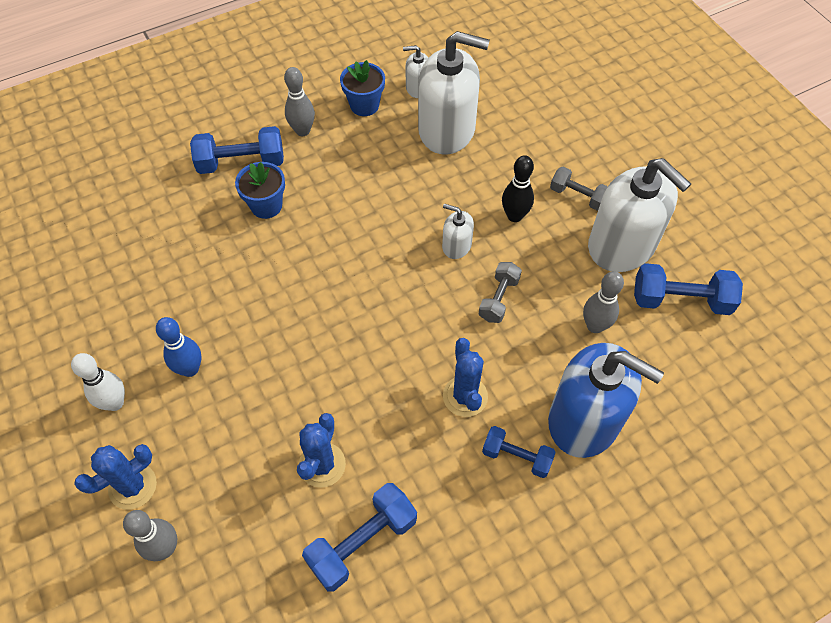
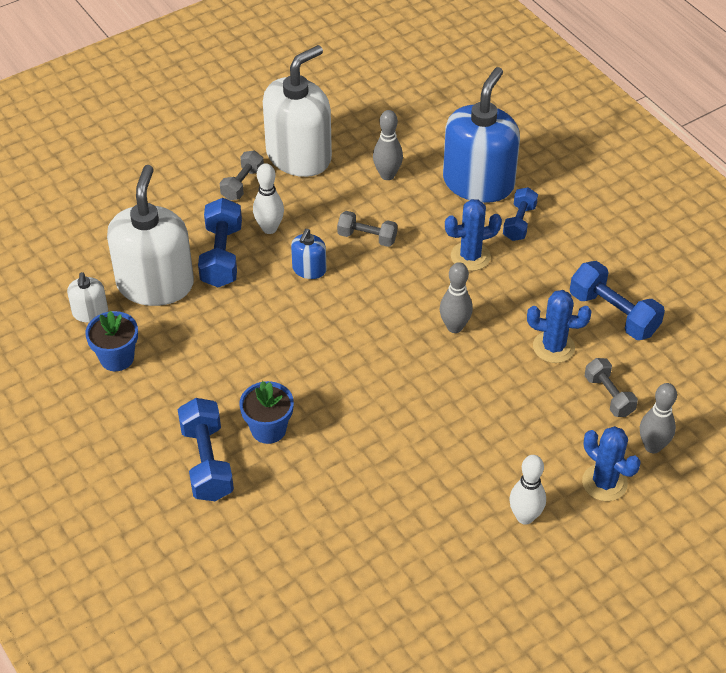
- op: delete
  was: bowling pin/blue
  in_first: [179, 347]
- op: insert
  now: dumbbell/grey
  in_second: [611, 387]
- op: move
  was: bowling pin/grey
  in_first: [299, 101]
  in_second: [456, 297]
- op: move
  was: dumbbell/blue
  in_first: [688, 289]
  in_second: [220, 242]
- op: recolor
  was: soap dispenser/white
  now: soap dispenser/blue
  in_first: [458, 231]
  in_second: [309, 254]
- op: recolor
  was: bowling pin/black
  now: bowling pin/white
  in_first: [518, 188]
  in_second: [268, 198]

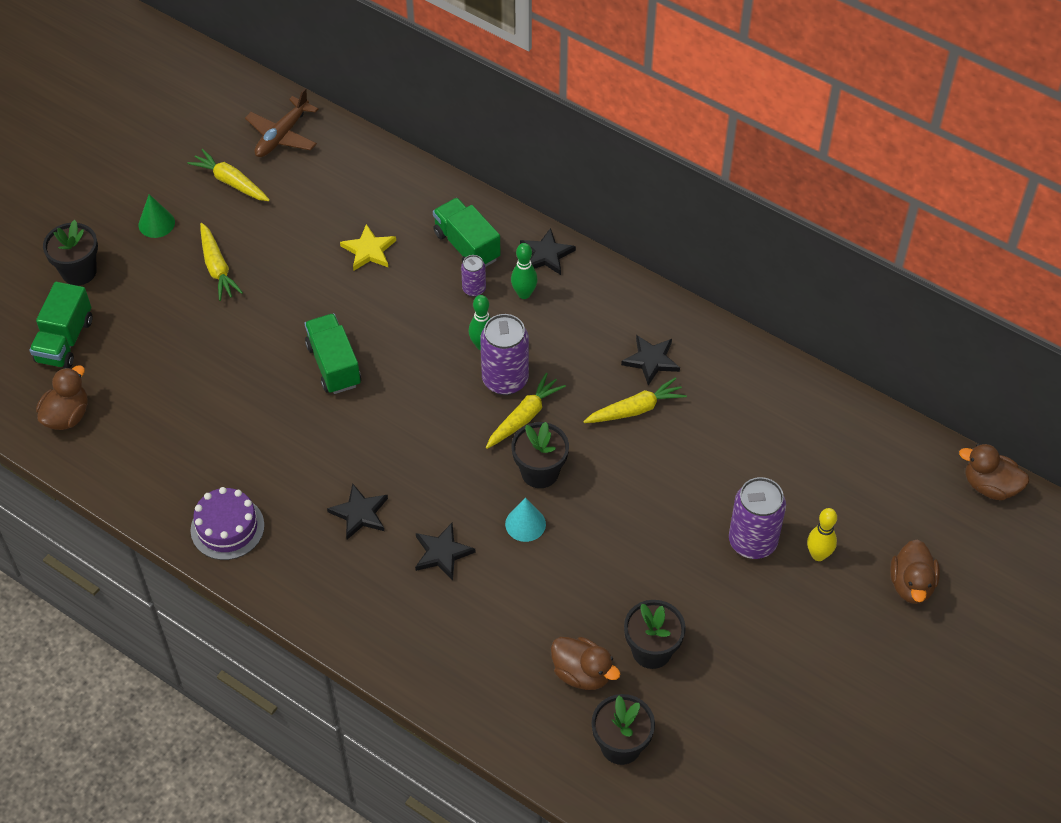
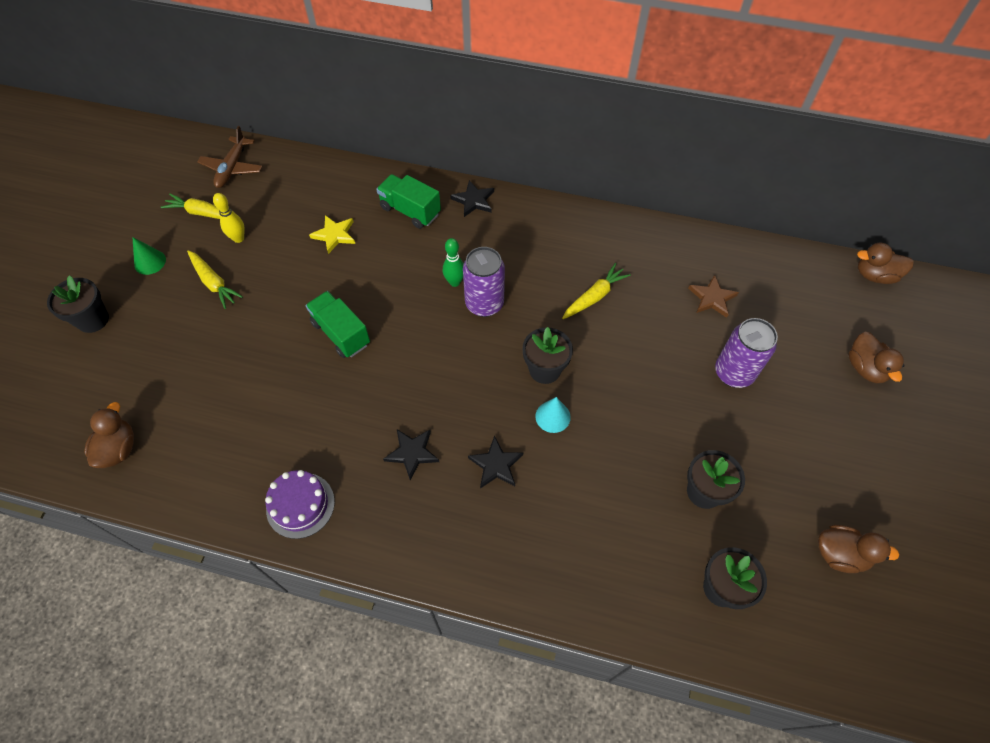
- op: delete
  was: truck/green
  in_first: [60, 325]
- op: delete
  was: can/purple
  in_first: [473, 276]
- op: delete
  was: carrot/yellow
  in_first: [526, 411]
- op: delete
  was: bowling pin/green
  in_first: [524, 271]
- op: delete
  was: star/black
  in_first: [650, 360]
- op: insert
  now: star/brown
  in_second: [713, 296]
- op: move
  was: duck/brown
  in_first: [585, 663]
  in_second: [858, 549]
- op: move
  was: bowling pin/yellow
  in_first: [822, 534]
  in_second: [229, 218]

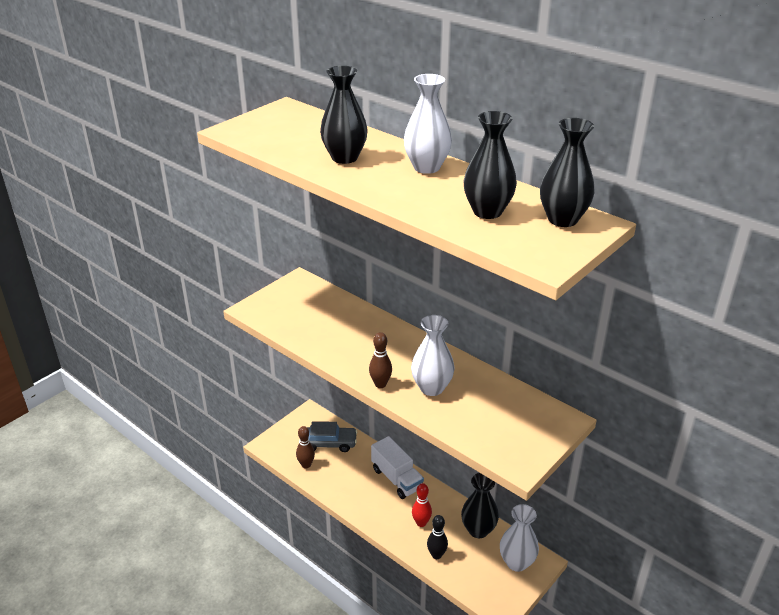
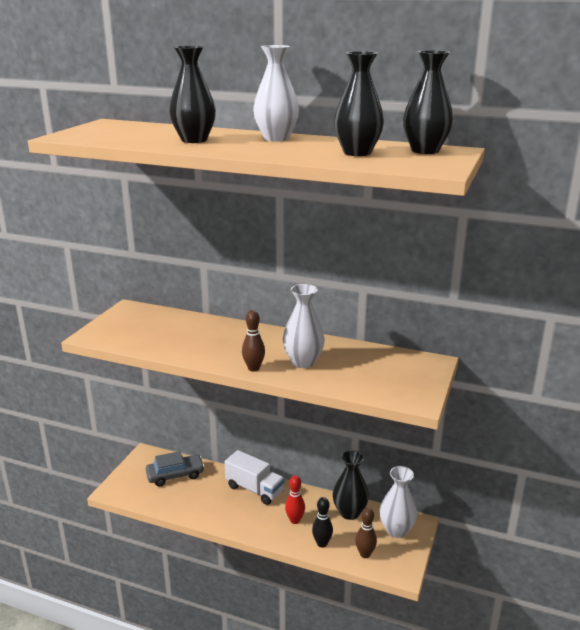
- op: move
  was: bowling pin/brown
  in_first: [305, 447]
  in_second: [366, 532]

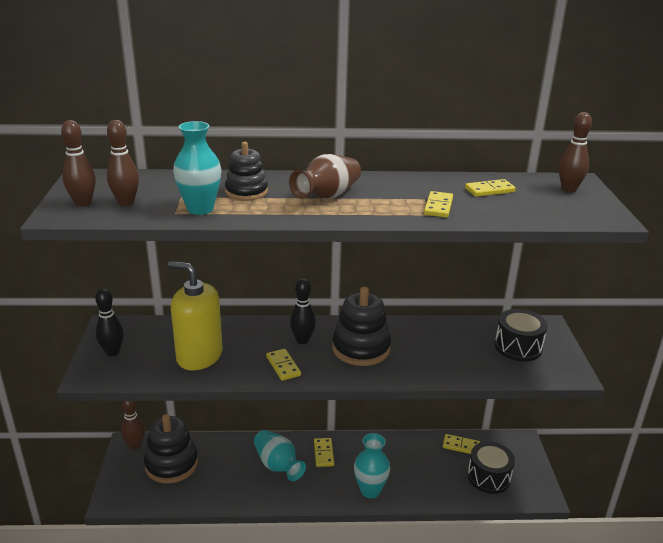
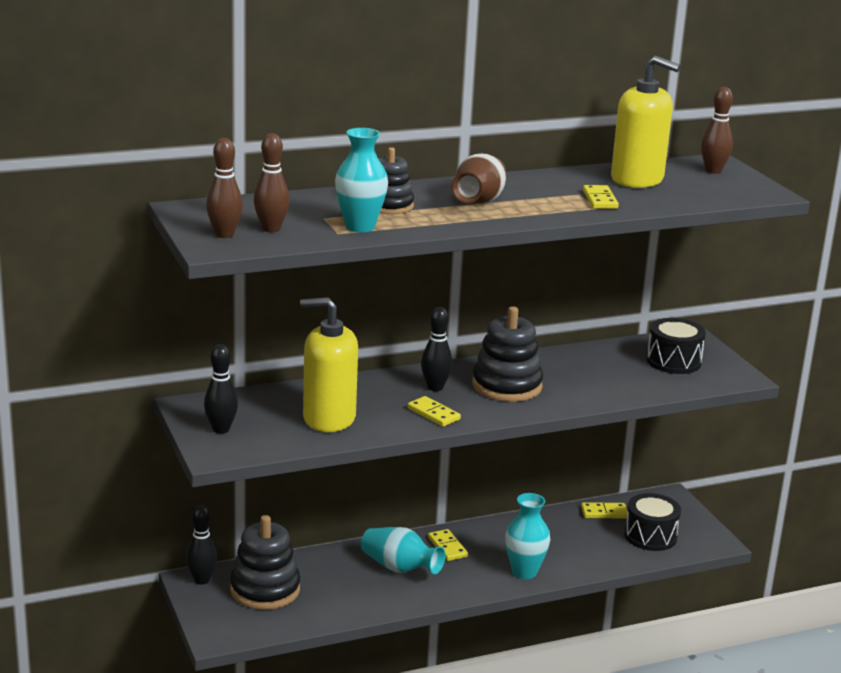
- op: replace
  was: domino/yellow
  now: soap dispenser/yellow
  in_first: [490, 188]
  in_second: [646, 122]
- op: recolor
  was: bowling pin/brown
  now: bowling pin/black
  in_first: [133, 425]
  in_second: [201, 545]

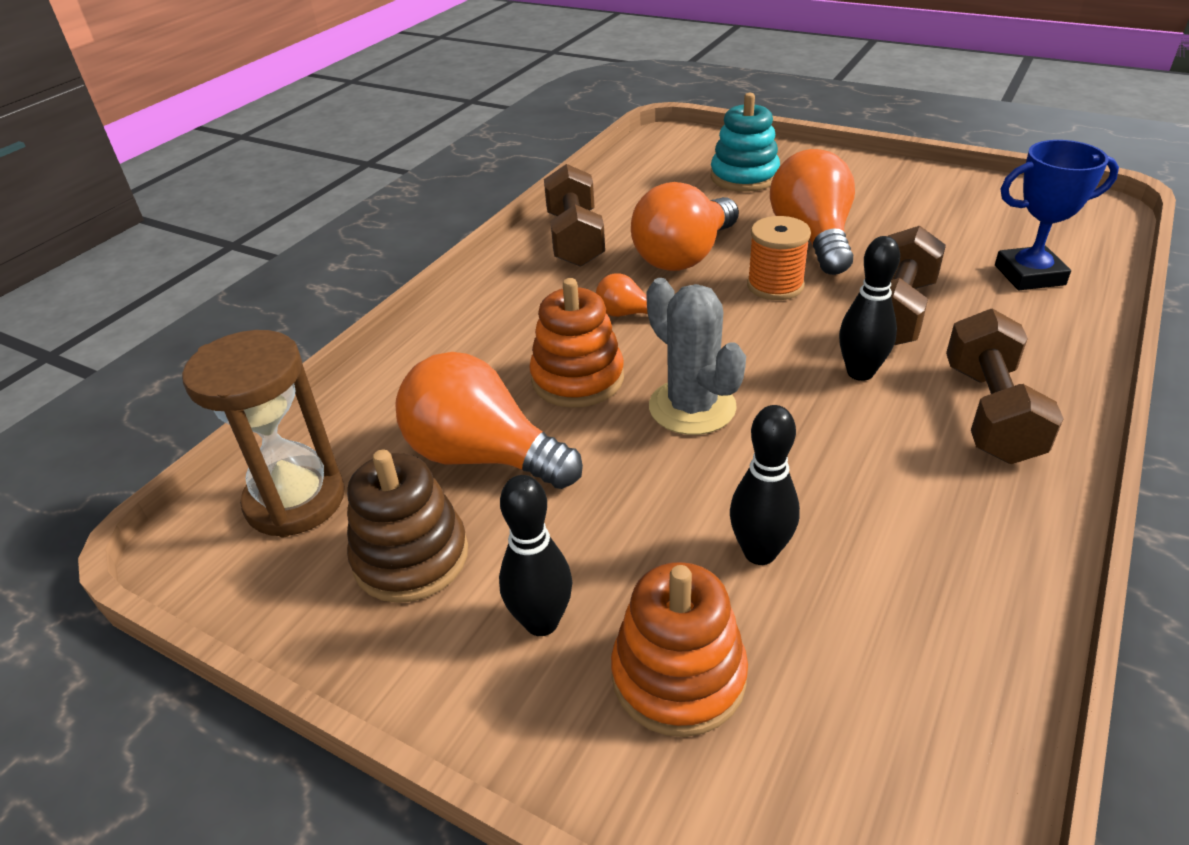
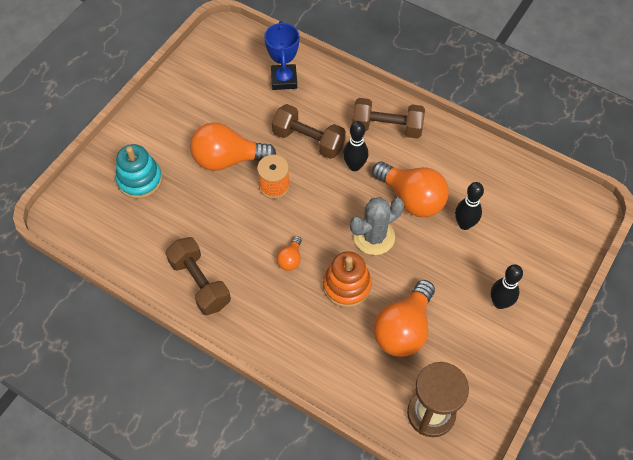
- op: delete
  was: stacking toy/brown
  in_first: [407, 526]
- op: delete
  was: stacking toy/orange
  in_first: [679, 649]
- op: move
  was: light bulb/orange
  in_first: [685, 226]
  in_second: [410, 189]
- op: rotate
  was: dumbbell/brown
  in_first: [574, 215]
  in_second: [198, 276]
  clockwise: 60

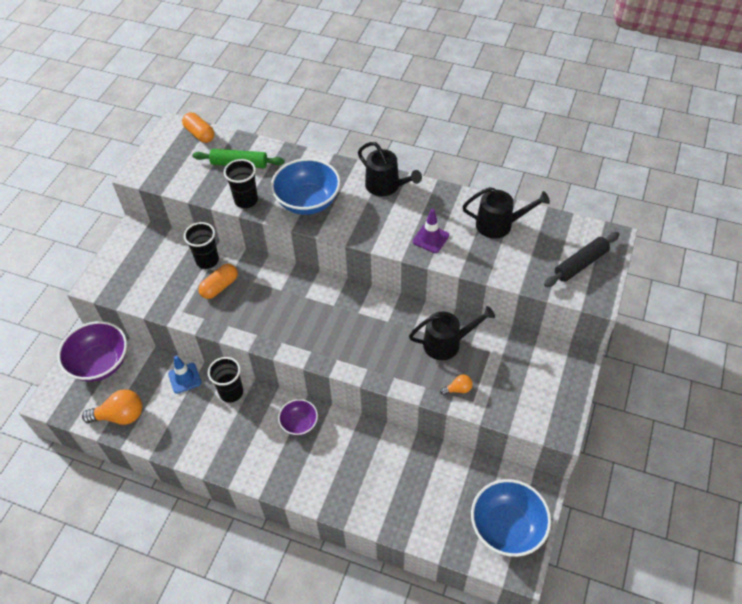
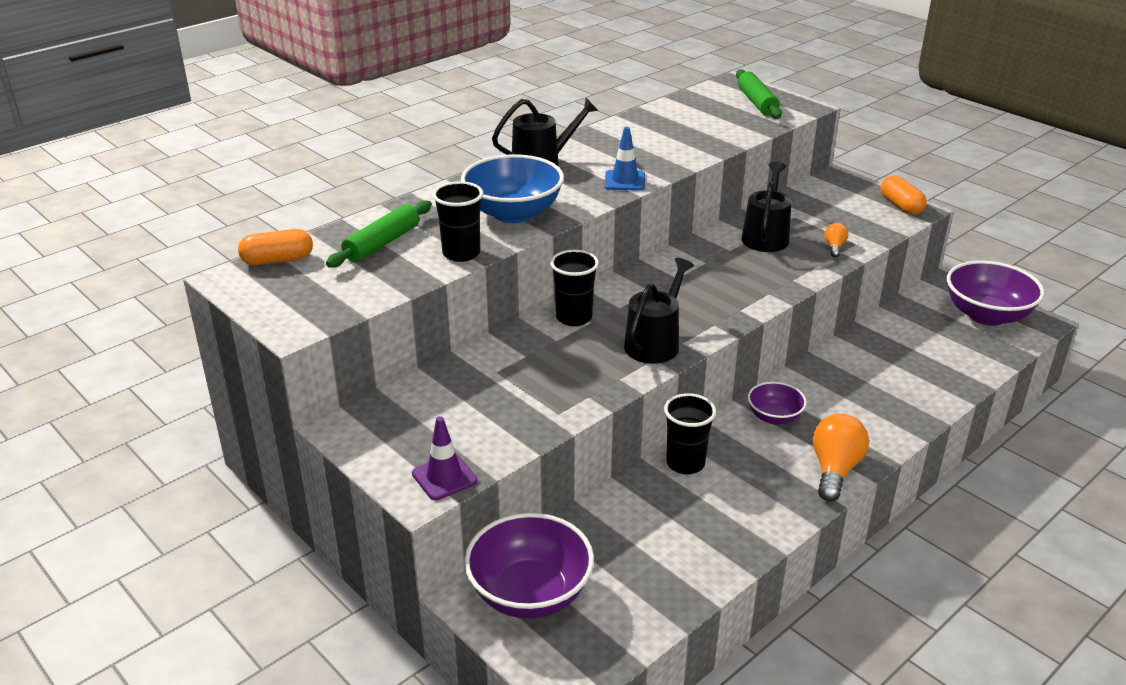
- op: move
  was: light bulb/orange
  in_first: [112, 407]
  in_second: [841, 458]
- op: move
  was: traffic cone/blue
  in_first: [184, 375]
  in_second: [625, 159]
- op: move
  was: cup/black
  in_first: [201, 245]
  in_second: [574, 288]
- op: move
  was: capsule/orange
  in_first: [218, 281]
  in_second: [904, 195]
- op: move
  was: traffic cone/purple
  in_first: [430, 231]
  in_second: [444, 458]
- op: move
  was: watering can/black
  in_first: [506, 213]
  in_second: [659, 311]
- op: recolor
  was: bowl/blue
  now: bowl/purple
  in_first: [511, 518]
  in_second: [995, 293]
- op: recolor
  was: rolling pin/black
  now: rolling pin/green
  in_first: [582, 259]
  in_second: [759, 94]

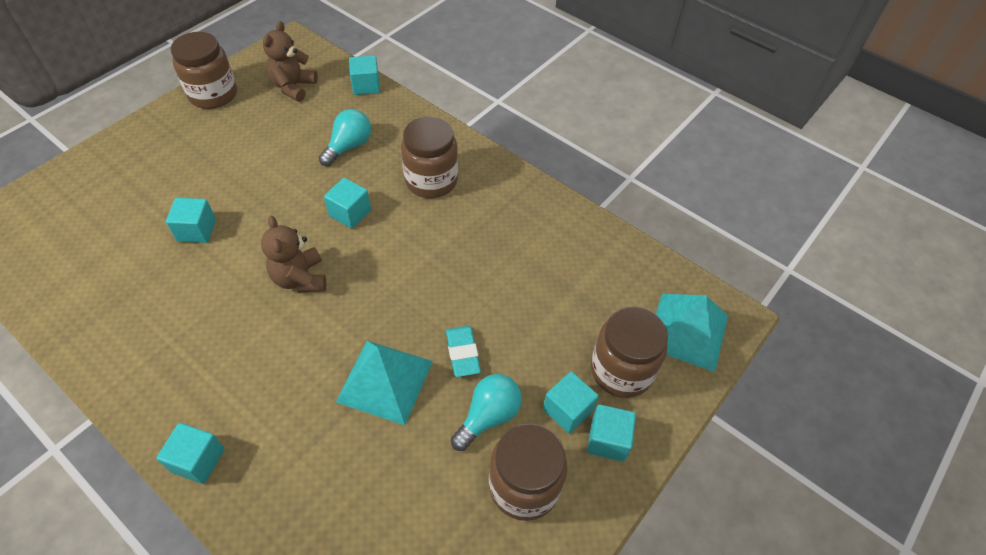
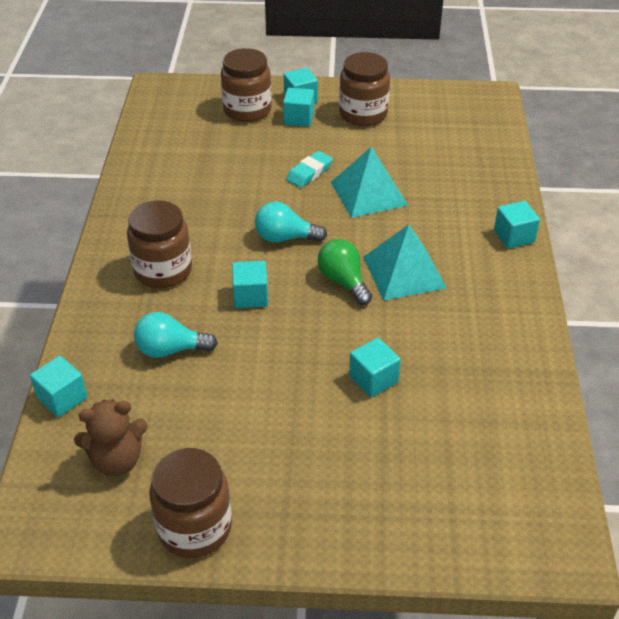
- op: move
  was: light bulb/turquoise
  in_first: [486, 412]
  in_second: [291, 221]
- op: move
  was: pyramid/turquoise
  in_first: [692, 333]
  in_second: [405, 262]
- op: replace
  was: teddy bear/brown
  now: light bulb/green
  in_first: [293, 254]
  in_second: [345, 272]

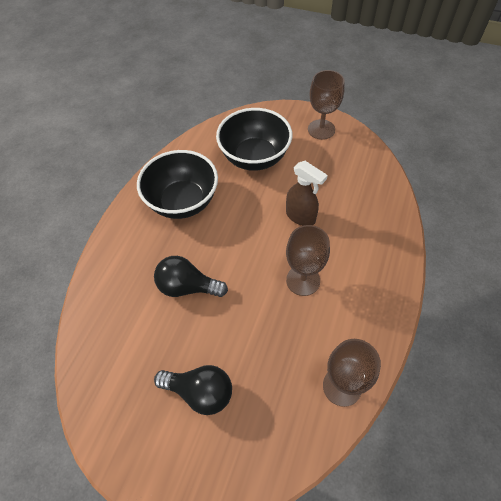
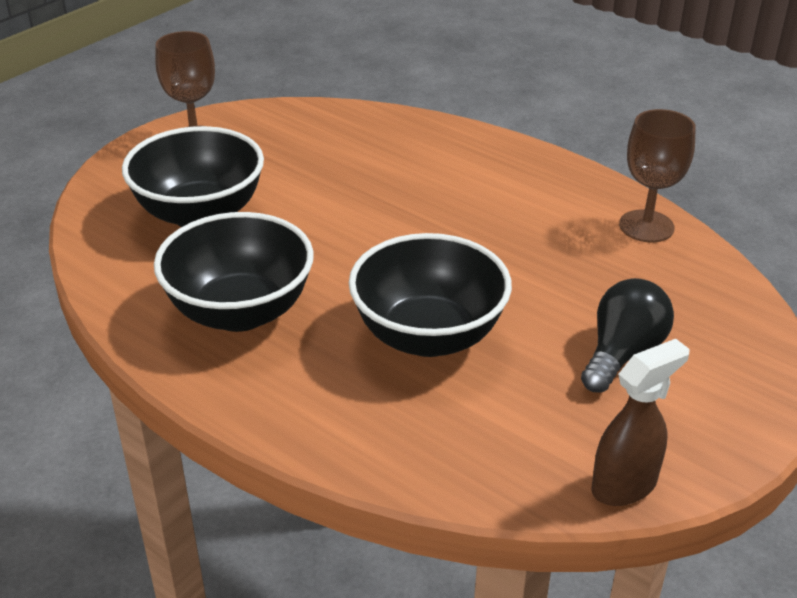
- op: delete
  was: goblet/brown
  in_first: [308, 260]
- op: move
  was: spray bottle/brown
  in_first: [307, 193]
  in_second: [640, 422]
- op: replace
  was: light bulb/black
  now: bowl/black
  in_first: [191, 276]
  in_second: [430, 295]

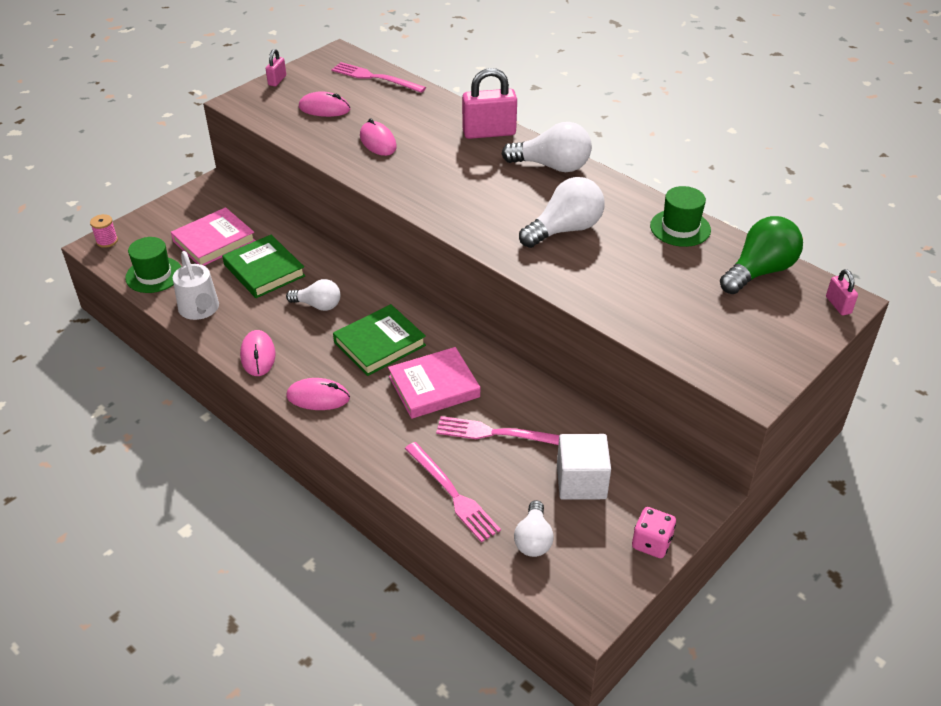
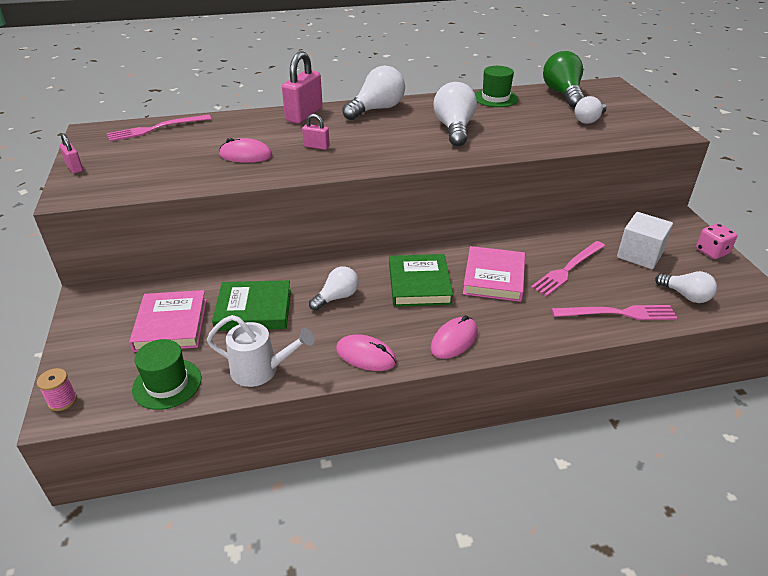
- op: delete
  was: mouse/pink
  in_first: [324, 104]
- op: insert
  now: light bulb/white
  in_second: [591, 110]
- op: move
  was: padlock/pink
  in_first: [842, 292]
  in_second: [316, 132]

